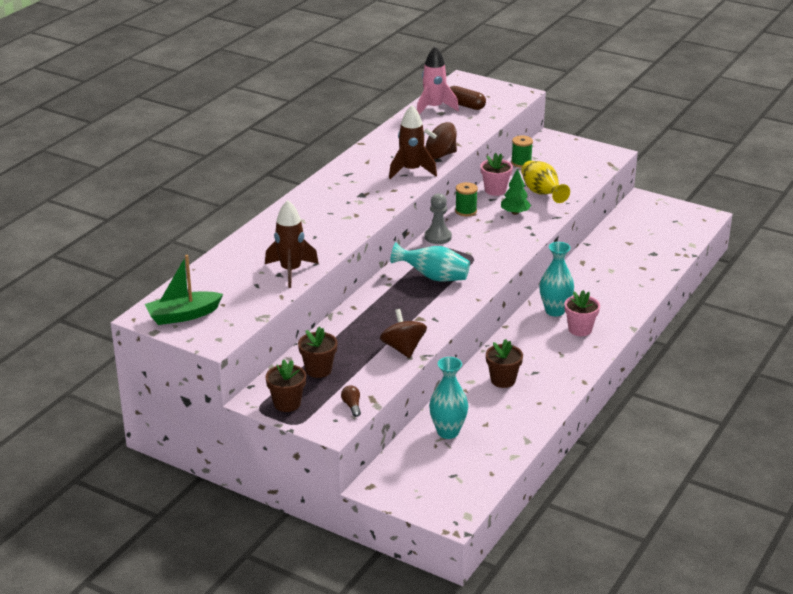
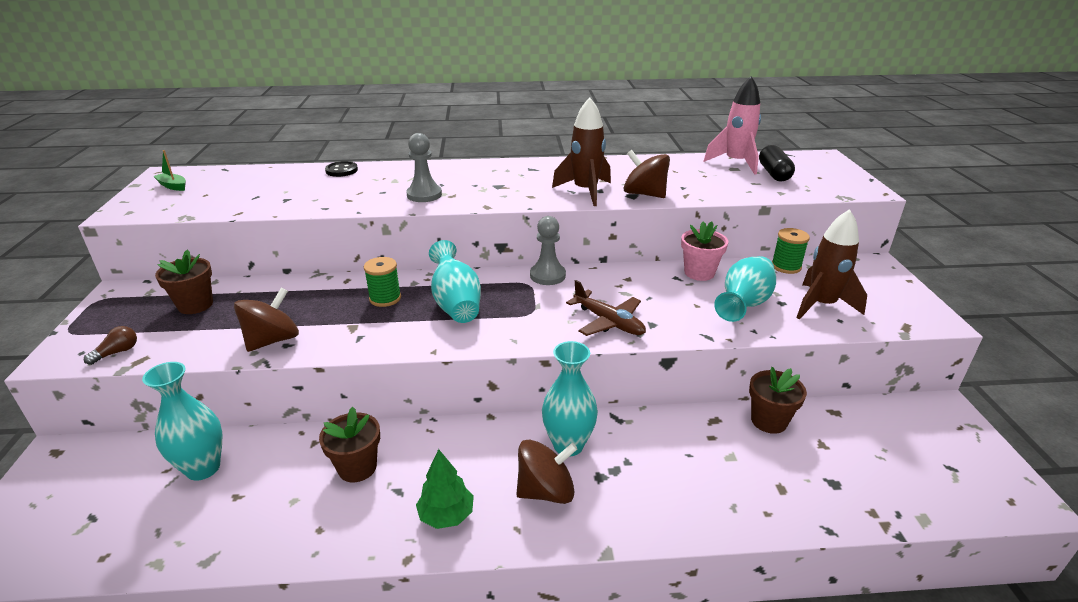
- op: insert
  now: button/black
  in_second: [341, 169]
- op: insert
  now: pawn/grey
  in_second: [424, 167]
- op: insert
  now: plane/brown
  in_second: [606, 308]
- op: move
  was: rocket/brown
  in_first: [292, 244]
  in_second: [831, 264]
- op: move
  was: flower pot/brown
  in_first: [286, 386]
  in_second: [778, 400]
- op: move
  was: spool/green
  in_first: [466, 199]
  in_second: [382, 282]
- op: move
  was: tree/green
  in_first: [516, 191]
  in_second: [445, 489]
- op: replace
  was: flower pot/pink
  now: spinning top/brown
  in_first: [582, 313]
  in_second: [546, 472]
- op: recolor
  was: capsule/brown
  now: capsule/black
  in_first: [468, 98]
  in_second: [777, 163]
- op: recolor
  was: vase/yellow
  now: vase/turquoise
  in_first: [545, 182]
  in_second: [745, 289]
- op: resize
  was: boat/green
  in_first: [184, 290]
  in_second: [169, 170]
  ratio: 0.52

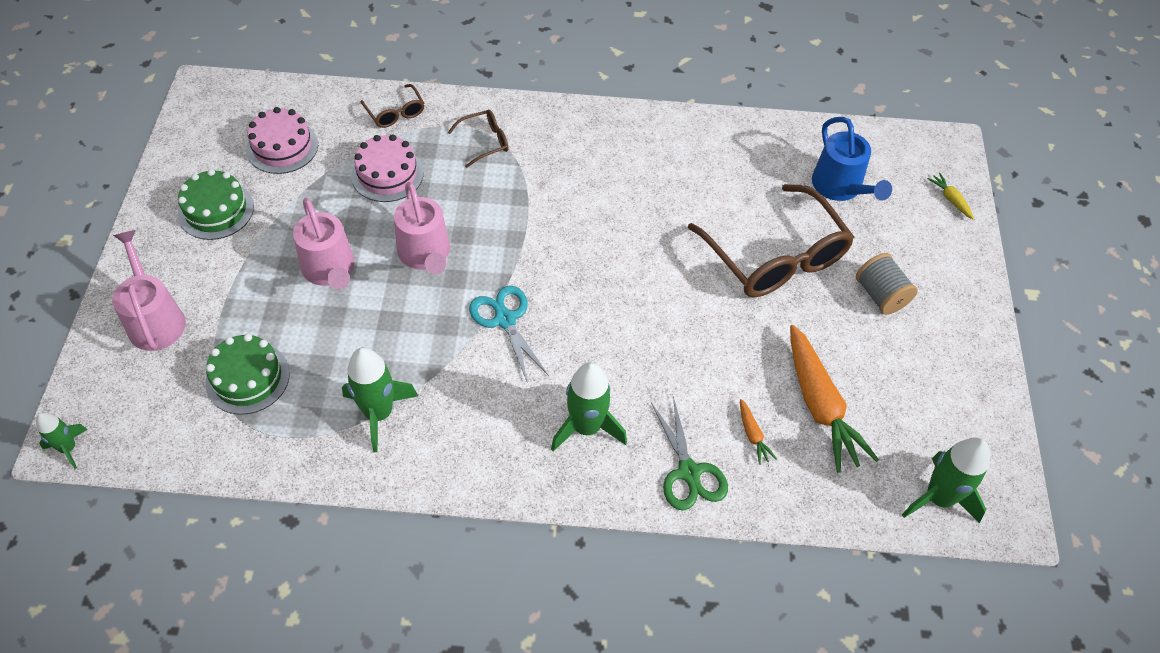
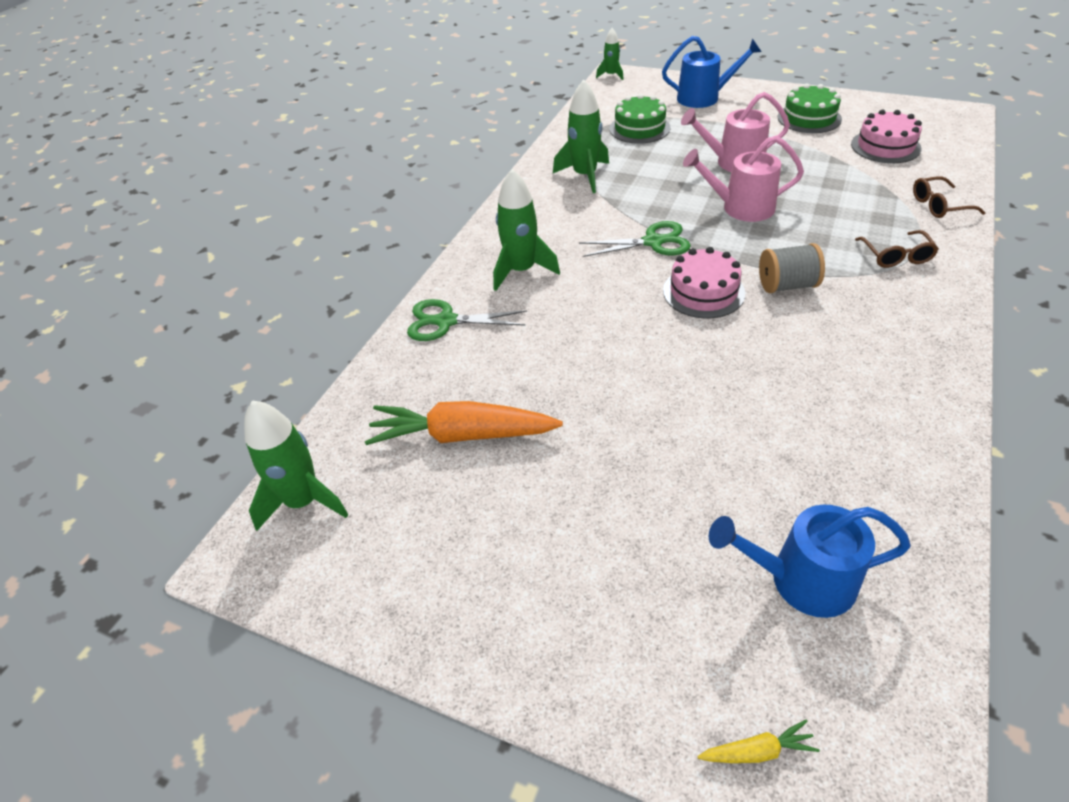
- op: delete
  was: glasses/brown
  in_first: [771, 240]
- op: delete
  was: carrot/orange
  in_first: [758, 432]
- op: move
  was: cake/pink
  in_first: [387, 168]
  in_second: [704, 283]
- op: move
  was: spool/grey
  in_first: [887, 284]
  in_second: [792, 268]
- op: recolor
  was: watering can/pink
  now: watering can/blue
  in_first: [149, 290]
  in_second: [712, 72]
- op: recolor
  was: scissors/turquoise
  now: scissors/green
  in_first: [509, 334]
  in_second: [635, 239]

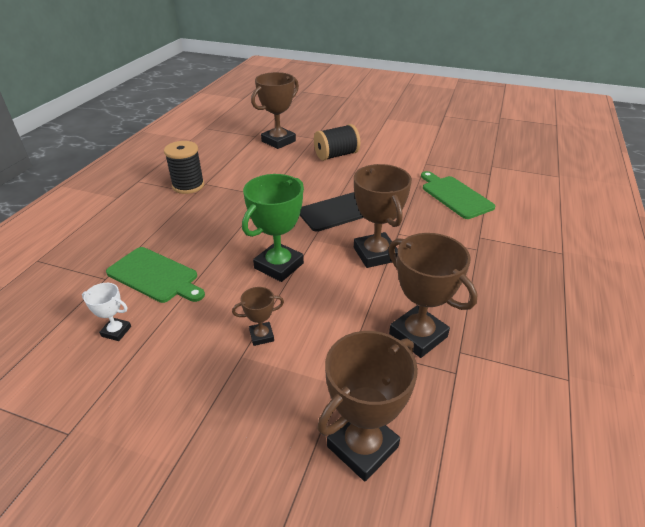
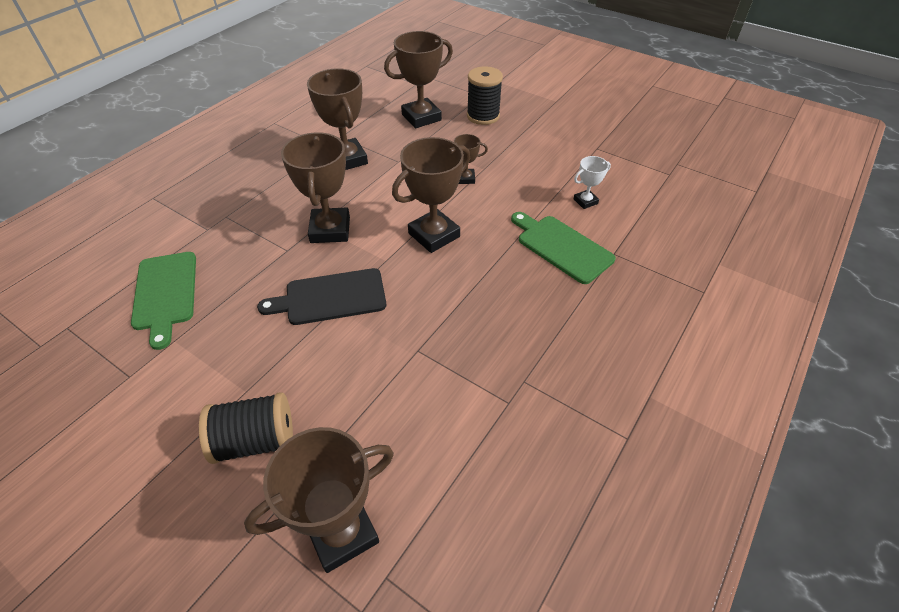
- op: move
  was: spool/black
  in_first: [184, 167]
  in_second: [485, 95]
- op: recolor
  was: trophy/green
  now: trophy/brown
  in_first: [273, 228]
  in_second: [431, 195]
- op: rotate
  was: trophy/white
  in_first: [106, 312]
  in_second: [592, 182]
  clockwise: -60

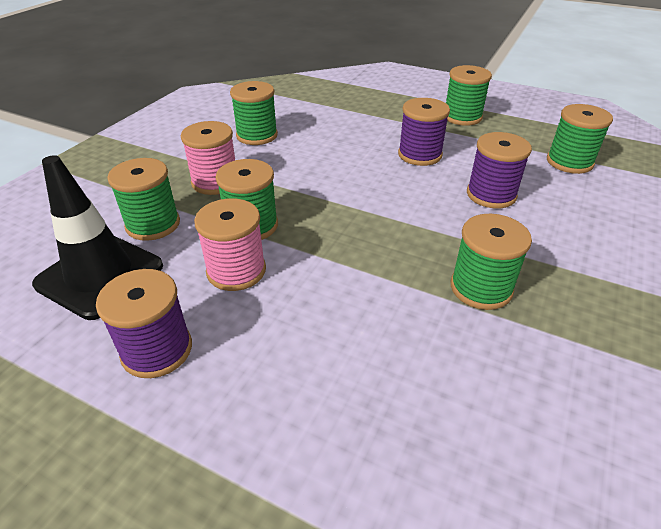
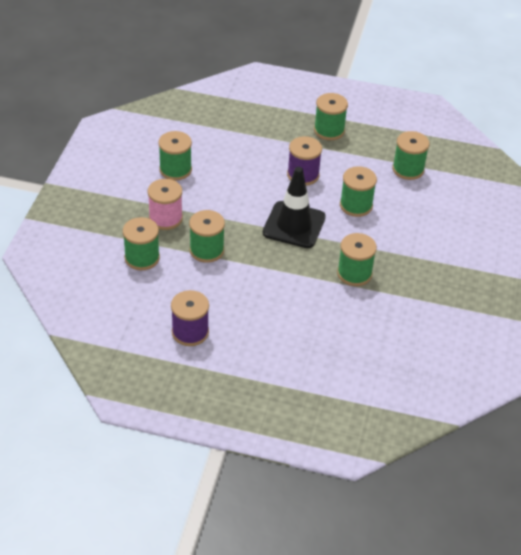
- op: delete
  was: spool/pink
  in_first: [230, 244]
- op: move
  was: traffic cone/black
  in_first: [97, 237]
  in_second: [294, 207]
- op: recolor
  was: spool/purple
  now: spool/green
  in_first: [499, 170]
  in_second: [358, 191]

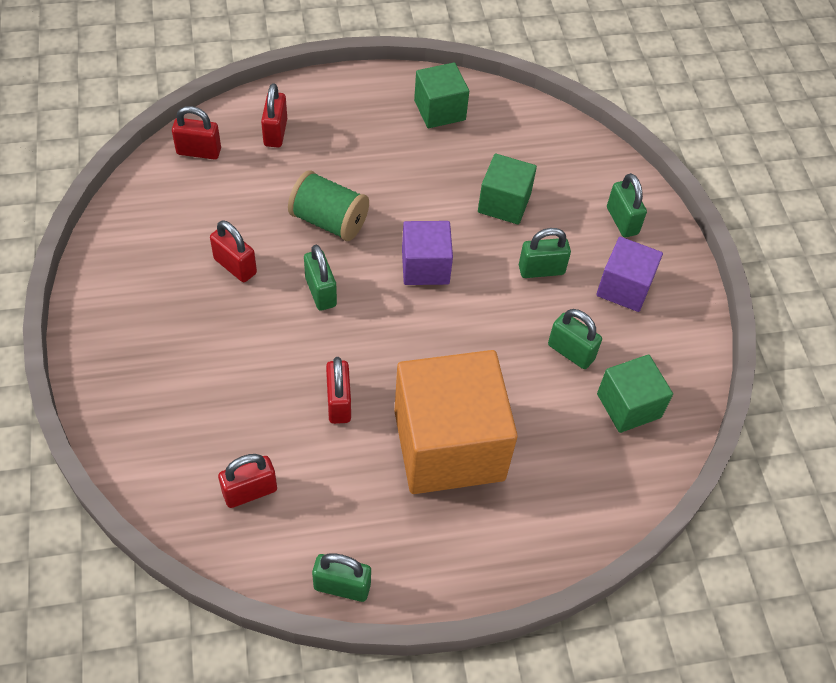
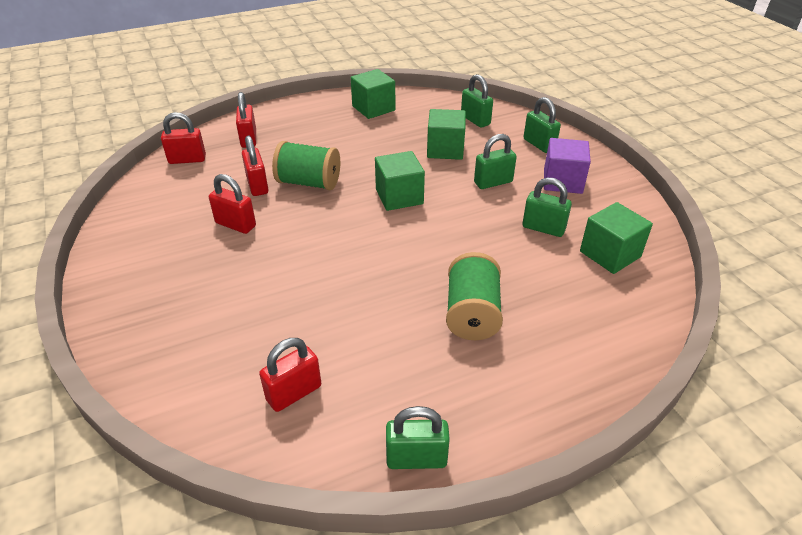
- op: move
  was: padlock/green
  in_first: [320, 278]
  in_second: [477, 101]
- op: move
  was: padlock/red
  in_first: [338, 390]
  in_second: [255, 166]
- op: replace
  was: cube/orange
  now: spool/green
  in_first: [456, 422]
  in_second: [474, 296]
- op: recolor
  was: cube/purple
  now: cube/green
  in_first: [427, 253]
  in_second: [400, 181]

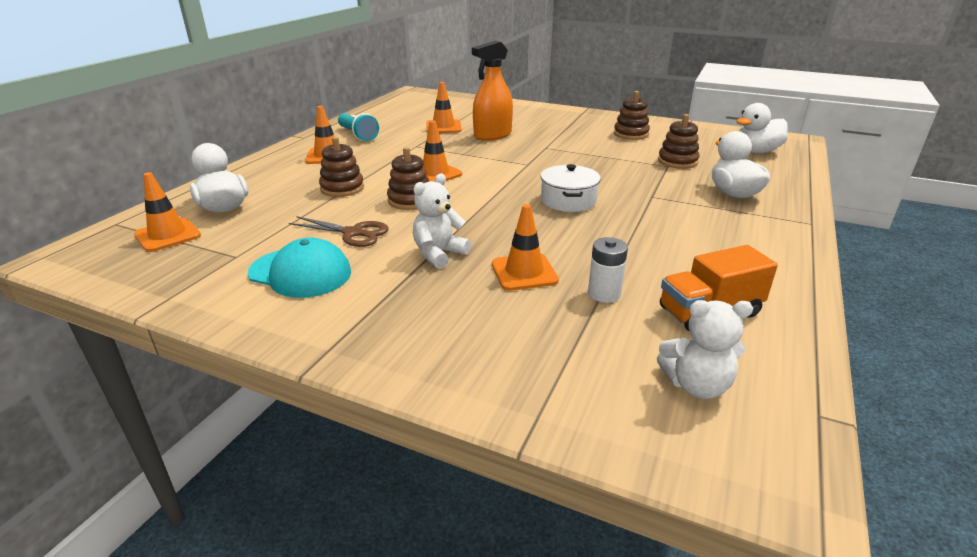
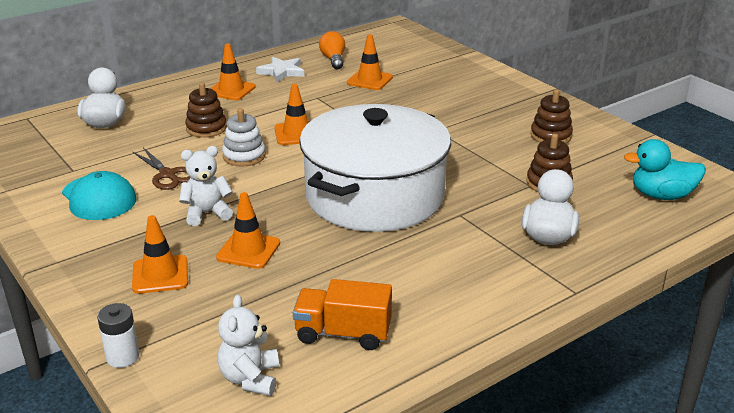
- op: delete
  was: spray bottle/orange
  in_first: [492, 91]
- op: insert
  now: light bulb/orange
  in_second: [332, 50]
- op: move
  was: traffic cone/orange
  in_first: [167, 212]
  in_second: [160, 254]
- op: move
  was: battery/white
  in_first: [608, 270]
  in_second: [118, 335]
- op: replace
  was: flashlight/turquoise
  now: star/white
  in_first: [358, 127]
  in_second: [280, 69]
- op: recolor
  was: stacking toy/brown
  now: stacking toy/white
  in_first: [408, 178]
  in_second: [244, 137]
- op: recolor
  was: duck/white
  now: duck/turquoise
  in_first: [762, 128]
  in_second: [665, 169]
- op: rotate
  was: teddy bear/white
  in_first: [705, 349]
  in_second: [248, 345]
  clockwise: 60
- op: resize
  was: pot/white
  in_first: [571, 188]
  in_second: [375, 168]
  ratio: 2.44

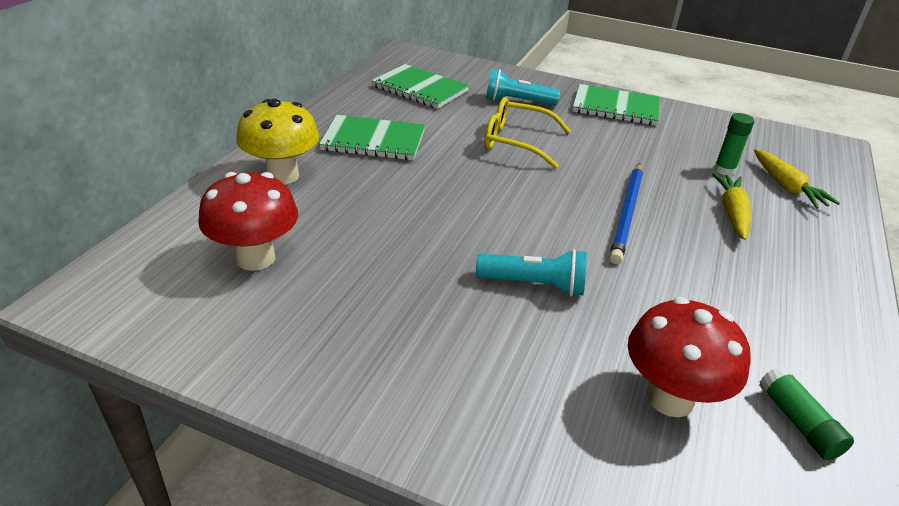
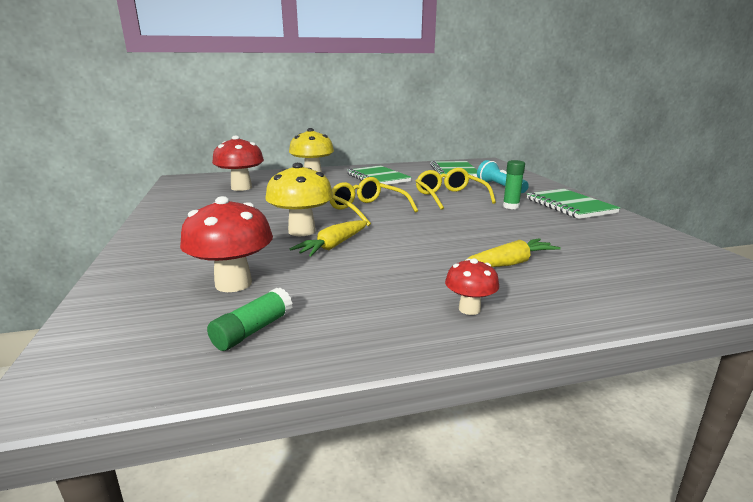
- op: delete
  was: pencil/blue
  in_first: [626, 213]
- op: insert
  now: glasses/yellow
  in_second: [374, 201]
- op: insert
  now: mushroom/red
  in_second: [472, 286]
- op: move
  was: glue stick/green
  in_first: [734, 144]
  in_second: [514, 184]
- op: move
  was: carrot/yellow
  in_first: [797, 179]
  in_second: [329, 238]
- op: replace
  was: flashlight/turquoise
  now: mushroom/yellow
  in_first: [531, 272]
  in_second: [299, 199]

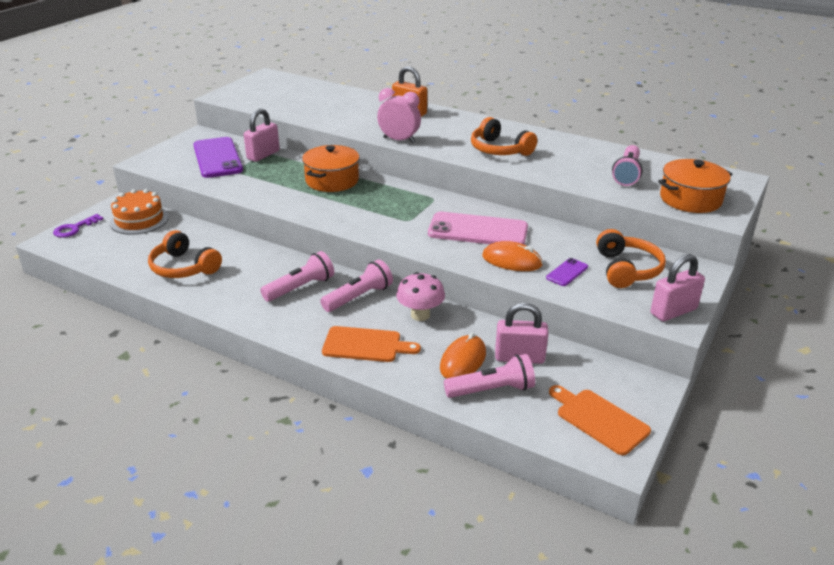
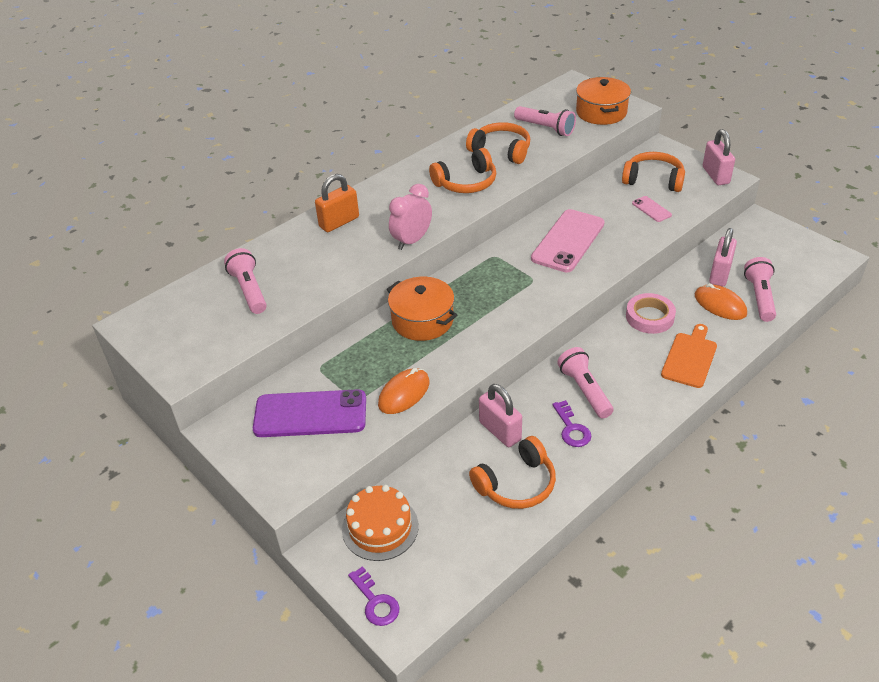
- op: delete
  was: cutting board/orange
  in_first: [600, 420]
- op: insert
  now: headphones/orange
  in_second: [498, 143]
- op: insert
  now: key/purple
  in_second: [572, 423]
- op: move
  was: padlock/pink
  in_first: [262, 135]
  in_second: [500, 415]
- op: move
  was: flashlight/pink
  in_first: [356, 285]
  in_second: [245, 281]
- op: move
  was: mouse/orange
  in_first: [512, 256]
  in_second: [404, 391]
- op: replace
  was: mushroom/pink
  now: tape/pink
  in_first: [420, 296]
  in_second: [651, 313]
- op: recolor
  was: phone/purple
  now: phone/pink
  in_first: [567, 272]
  in_second: [652, 209]

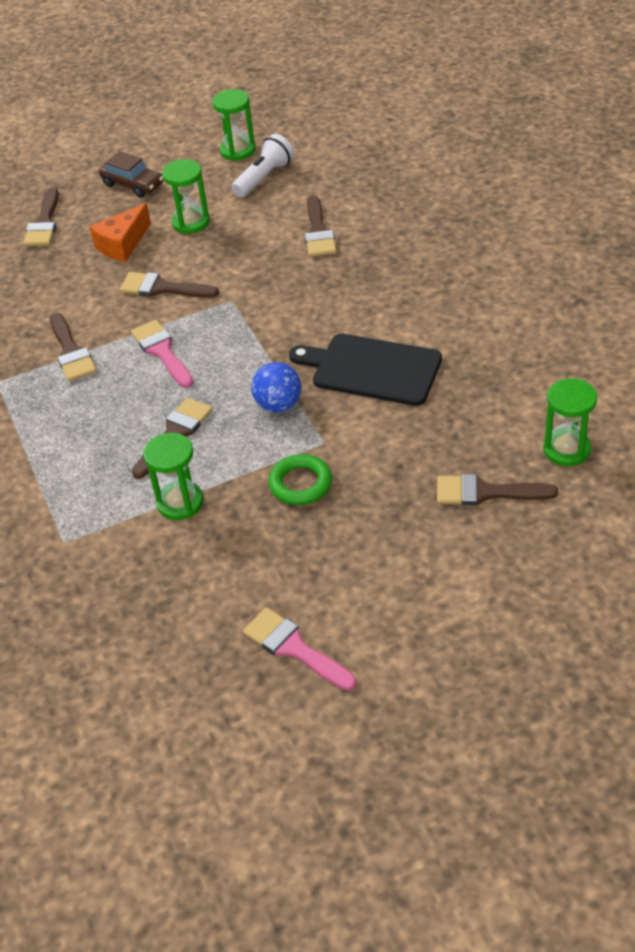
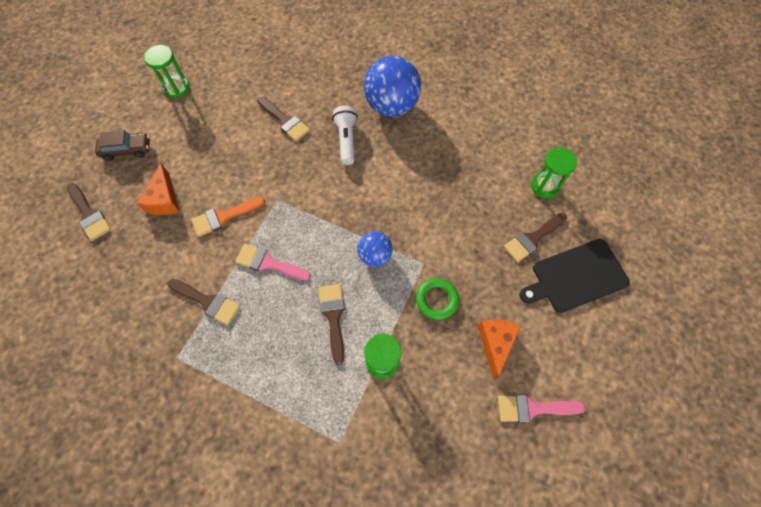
- op: delete
  was: hourglass/green
  in_first: [186, 196]
- op: insert
  now: ball/blue
  in_second: [392, 86]
- op: insert
  now: cheese/orange
  in_second: [499, 349]
- op: move
  was: flashlight/white
  in_first: [262, 165]
  in_second: [345, 135]
- op: move
  was: cutting board/black
  in_first: [365, 369]
  in_second: [574, 276]
- op: recolor
  was: brush/brown
  now: brush/orange
  in_first: [169, 285]
  in_second: [228, 217]

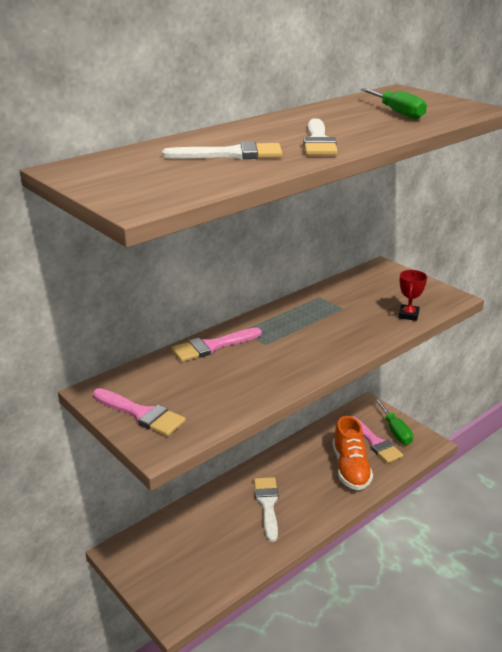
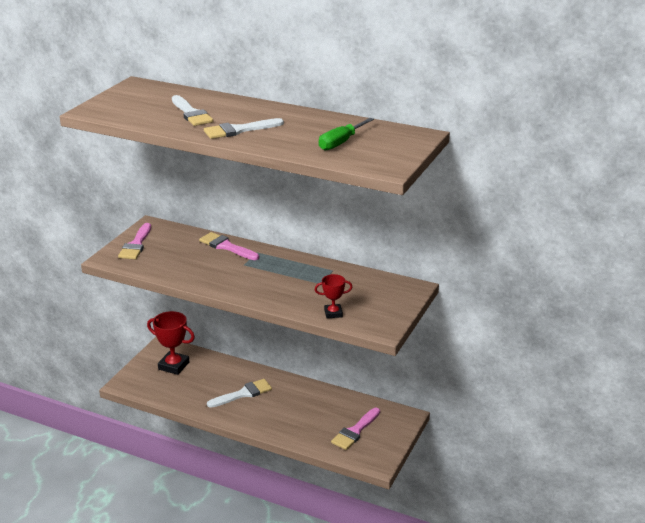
- op: delete
  was: shoe/orange
  in_first: [353, 453]
- op: delete
  was: screwdriver/green
  in_first: [393, 421]
- op: insert
  now: trophy/red
  in_second: [171, 343]

